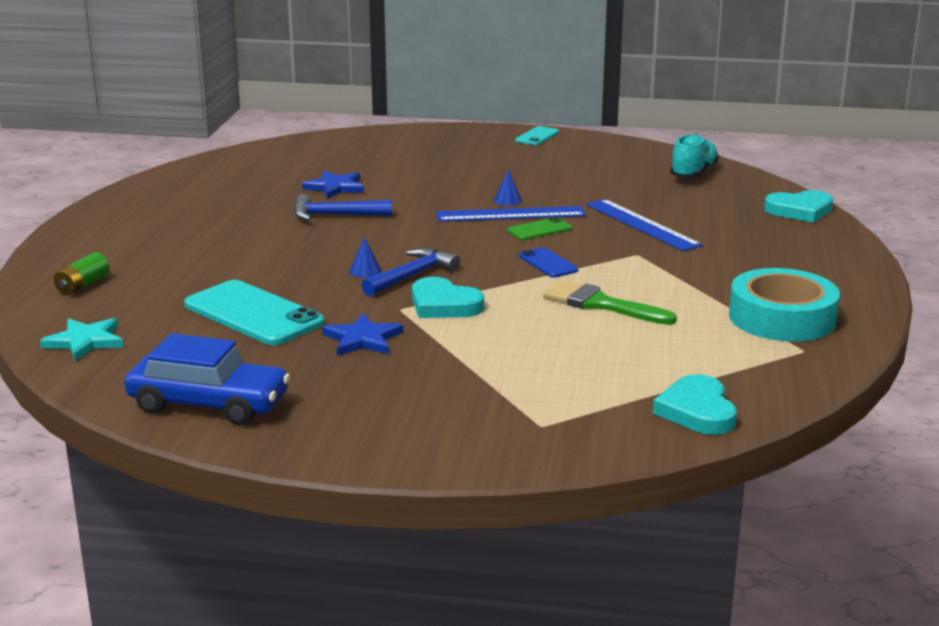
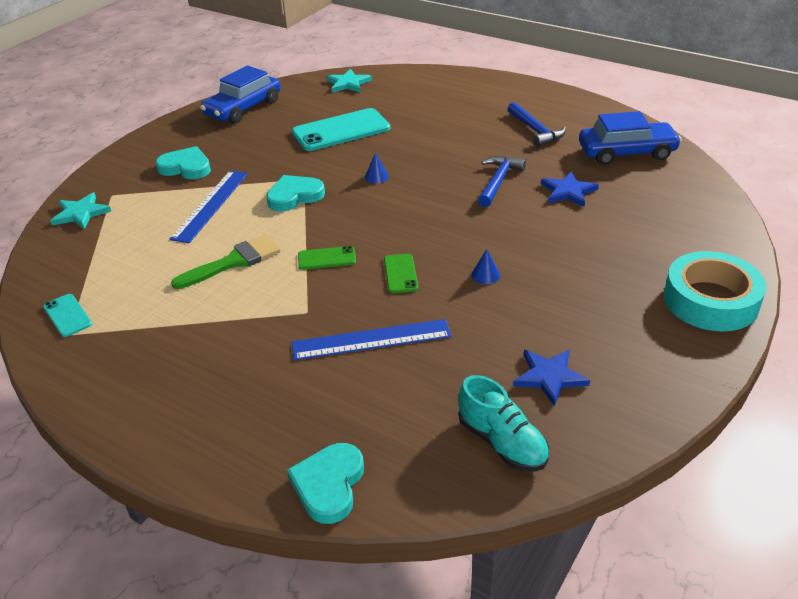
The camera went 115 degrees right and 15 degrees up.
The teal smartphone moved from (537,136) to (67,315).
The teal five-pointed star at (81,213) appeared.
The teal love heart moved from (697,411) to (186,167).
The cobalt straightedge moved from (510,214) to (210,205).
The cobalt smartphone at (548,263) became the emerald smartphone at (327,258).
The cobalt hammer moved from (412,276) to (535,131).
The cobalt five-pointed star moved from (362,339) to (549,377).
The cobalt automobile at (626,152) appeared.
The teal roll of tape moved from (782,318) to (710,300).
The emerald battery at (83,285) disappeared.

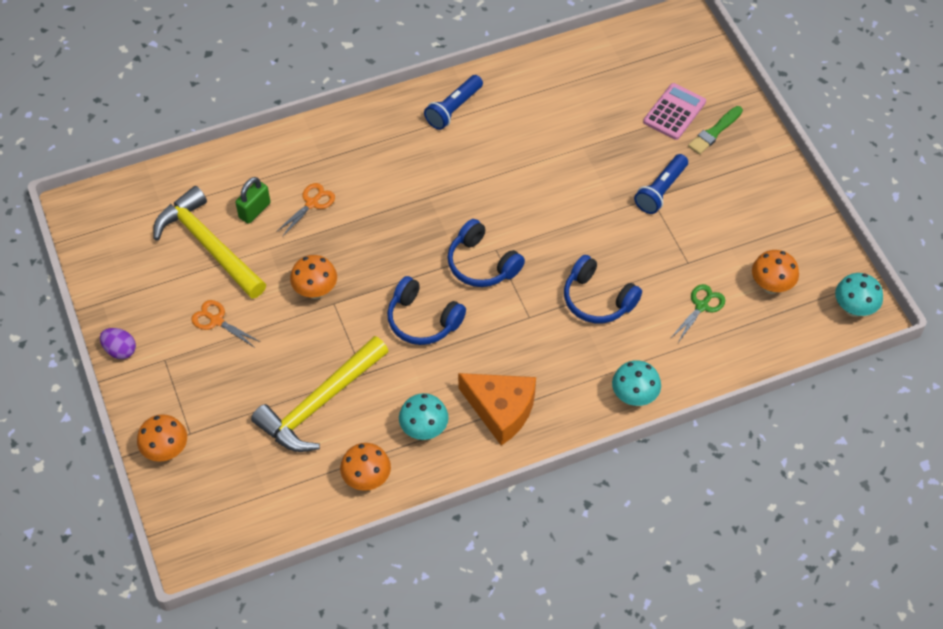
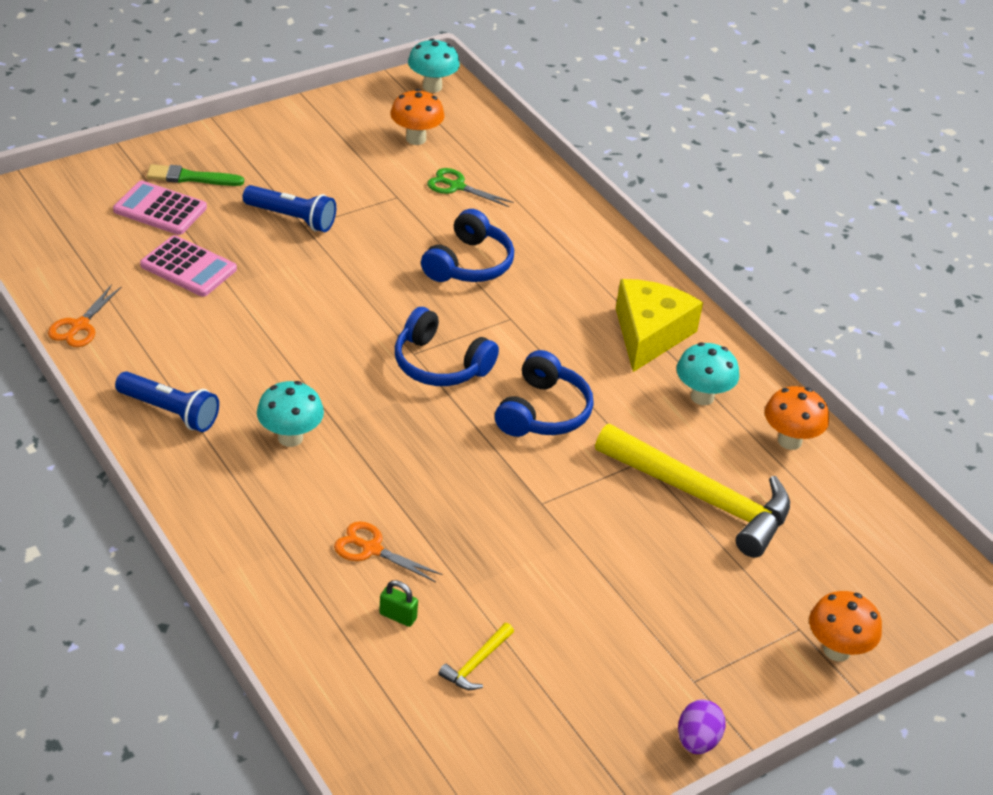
The camera went 105 degrees left and 15 degrees down.
The orange-coloured shears moved from (216,320) to (79,326).
The rosy adding machine at (188,267) appeared.
The emerald paint brush at (714,132) turned 150 degrees clockwise.
The teal mushroom moved from (634,397) to (290,437).
The emerald lock at (254,210) changed to 0.66 times the size.
The cobalt headphones at (482,264) turned 90 degrees clockwise.
The bright yellow hammer at (208,245) changed to 0.40 times the size.
The orange-coloured cheese wedge at (501,410) became the bright yellow cheese wedge at (649,334).
The orange-coloured mushroom at (315,291) disappeared.

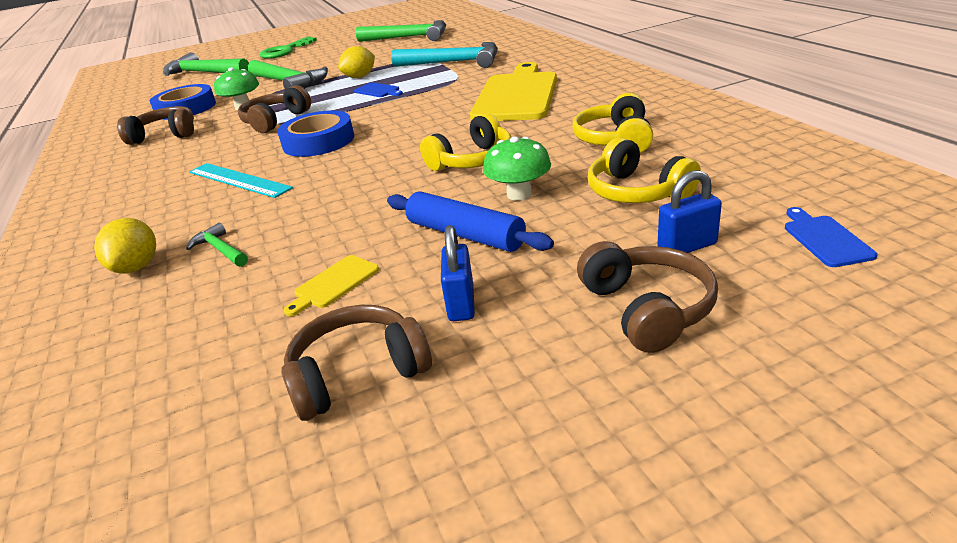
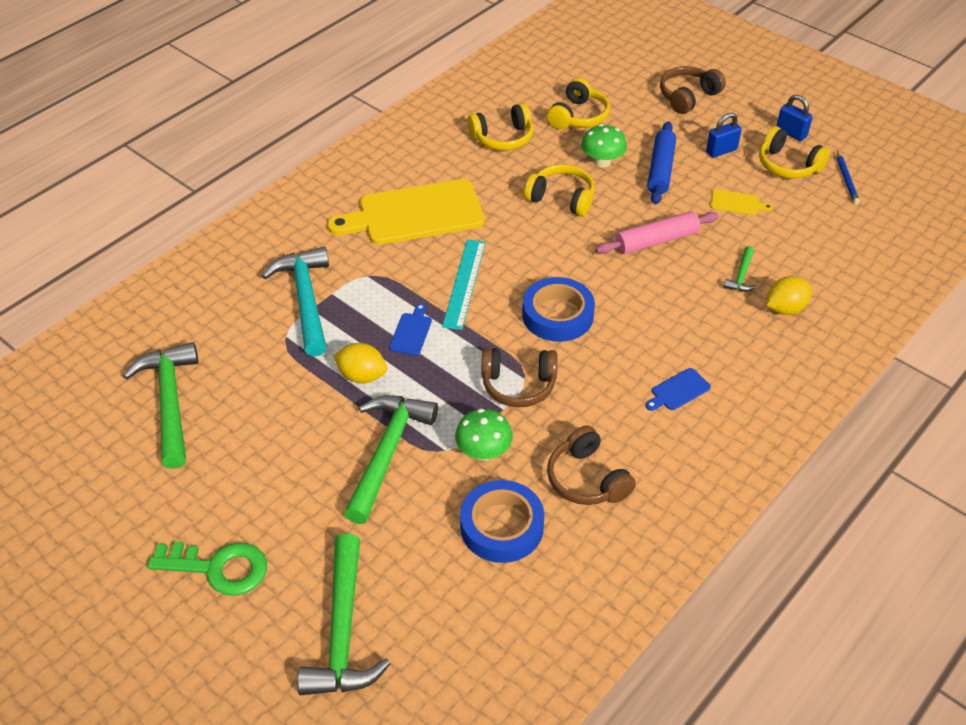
The camera went 120 degrees left and 15 degrees up.
The teal straightedge moved from (238,180) to (464,283).
The rosy rolling pin at (656,240) appeared.
The cobalt bread board moved from (825,239) to (678,391).
The brown headphones at (357,374) became the bright yellow headphones at (788,165).
The cobalt lock moved from (687,247) to (791,133).
The cobalt pencil at (846,180) appeared.

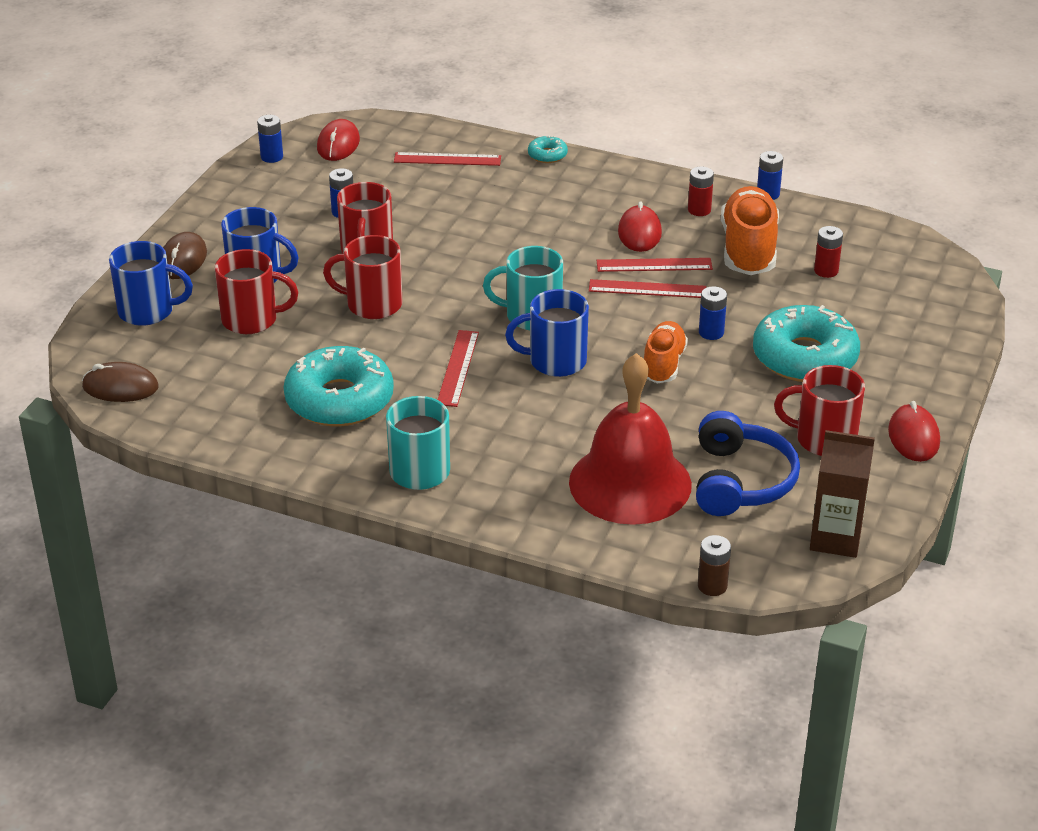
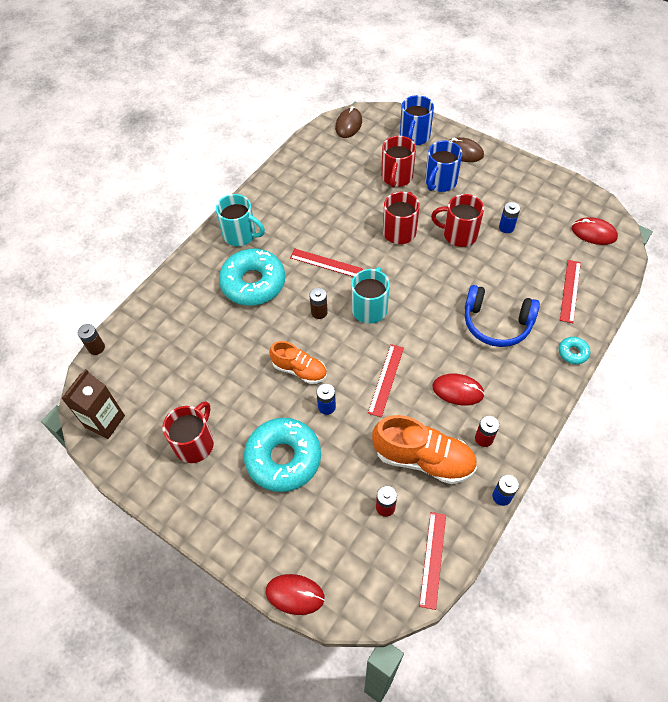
The camera went 105 degrees right and 20 degrees up.
The teal glazed donut moved from (339,400) to (253,283).
The crimson mouse moved from (913,437) to (295,594).
The cobalt tea mug at (555,361) was replaced by the brown battery at (319,312).
The crimson straightedge moved from (654,265) to (433,559).
The cobalt headphones moved from (740,481) to (496,323).
The cobalt battery at (272,157) disappeared.
The crimson hand bell at (630,483) disappeared.

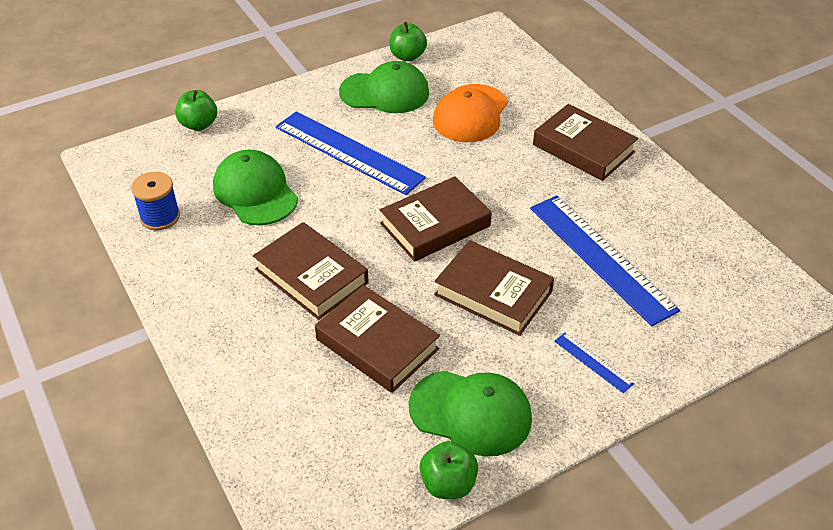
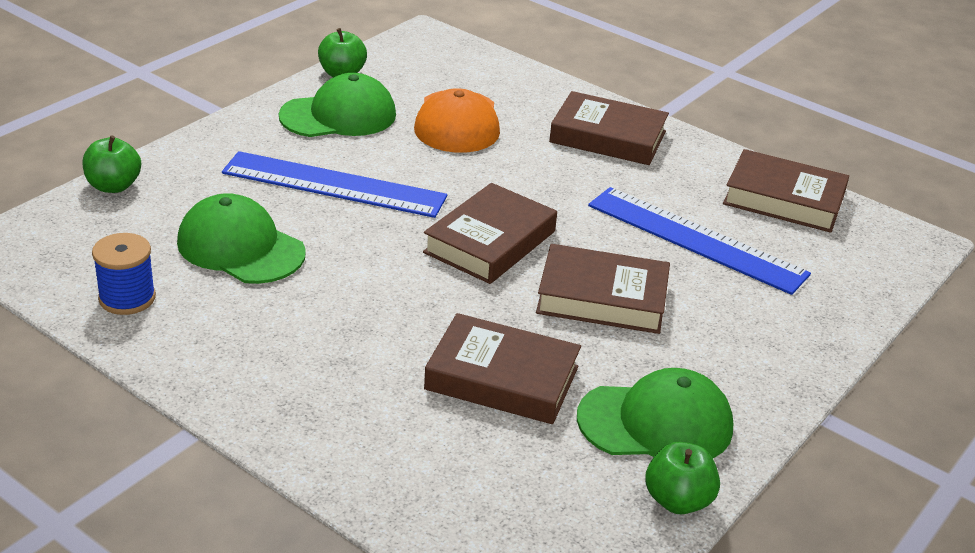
The camera went 25 degrees left and 10 degrees down.
The brown hardcover moved from (311,276) to (784,199).
The cobalt straightedge at (593,362) disappeared.

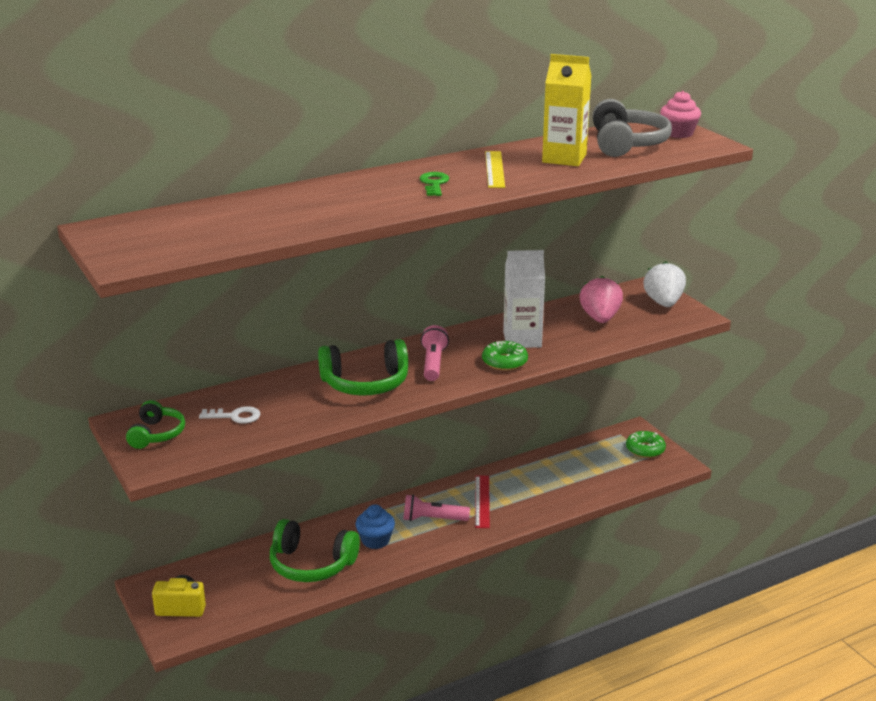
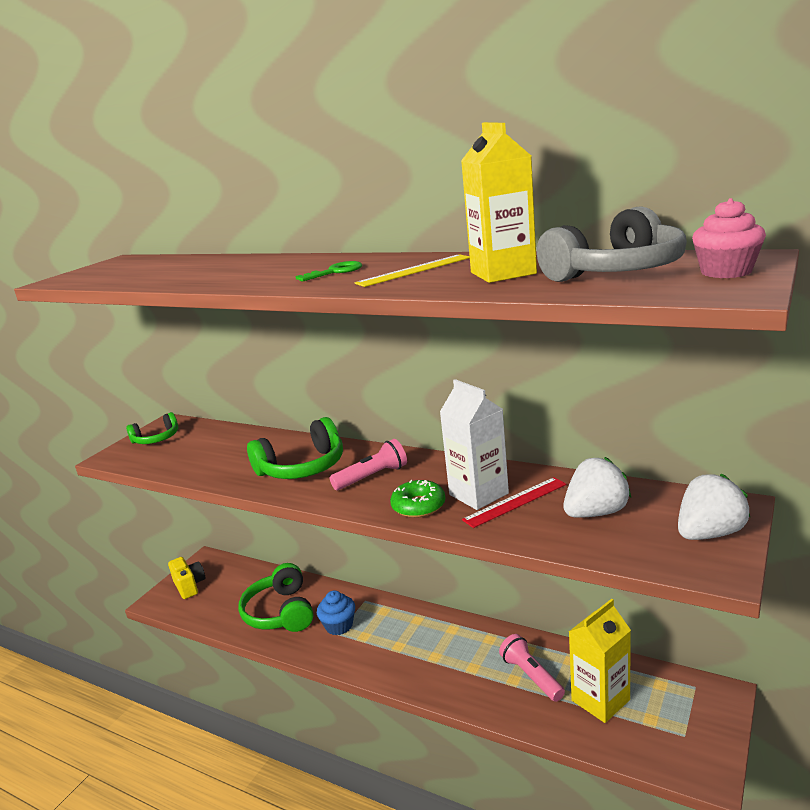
The camera went 60 degrees right and 5 degrees down.
The emerald headphones at (365,383) turned 75 degrees counterclockwise.
The crimson straightedge moved from (482,501) to (515,502).
The rosy pocket torch moved from (433,519) to (531,676).
The rosy berry at (600,318) became the snow-white berry at (596,513).
The bright yellow carton at (600,700) appeared.
The snow-white door key at (235,416) disappeared.
The emerald glazed donut at (645,449) disappeared.

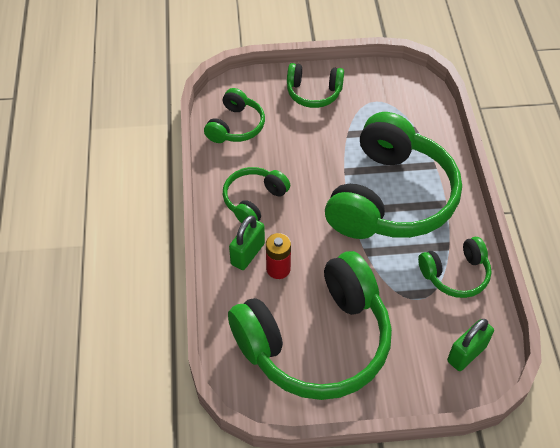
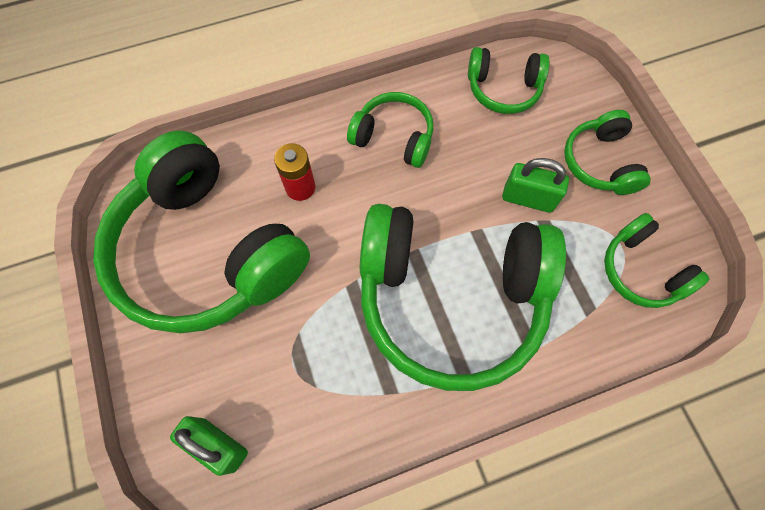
The camera went 75 degrees right and 15 degrees up.
The emerald lock moved from (247,254) to (528,198).
The emerald headphones moved from (455,274) to (641,270).

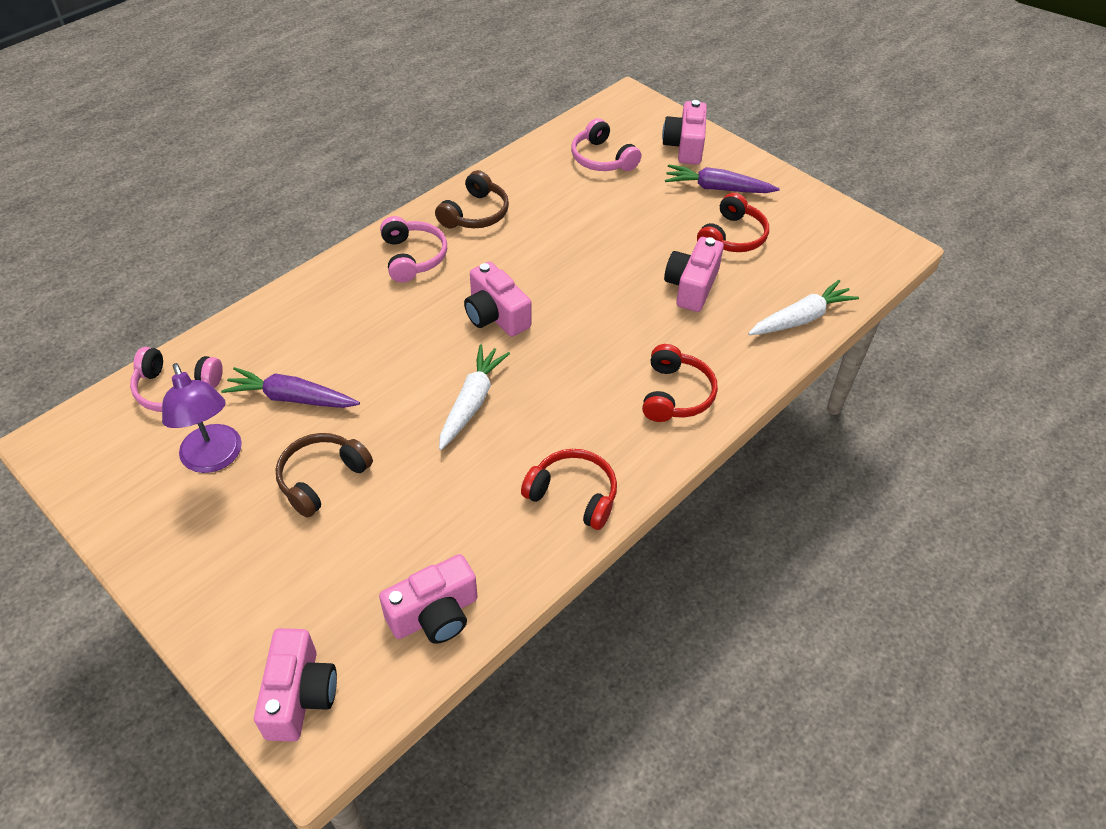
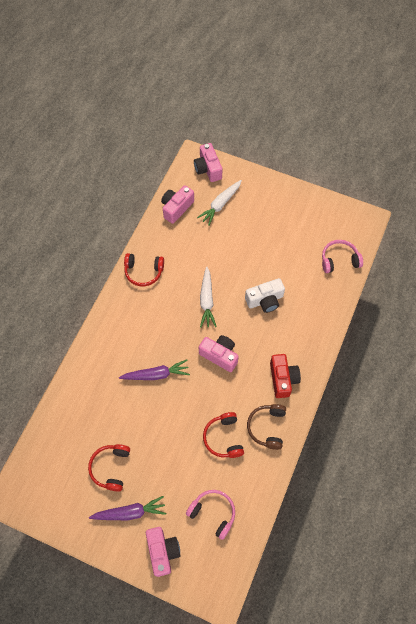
The camera went 160 degrees right and 15 degrees up.
The violet carrot moved from (291,398) to (156,374).
The snow-white carrot moved from (801,318) to (220,204).
The crimson headphones moved from (675,394) to (224,438).
The snow-white compact camera at (265,300) appeared.
The rosy headphones at (413,257) was replaced by the crimson compact camera at (283,379).
The violet desk lamp at (214,459) disappeared.
The brown headphones at (322,478) disappeared.
The rosy compact camera at (691,286) disappeared.

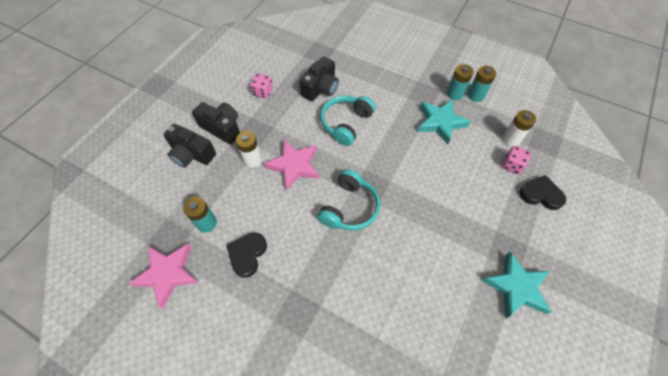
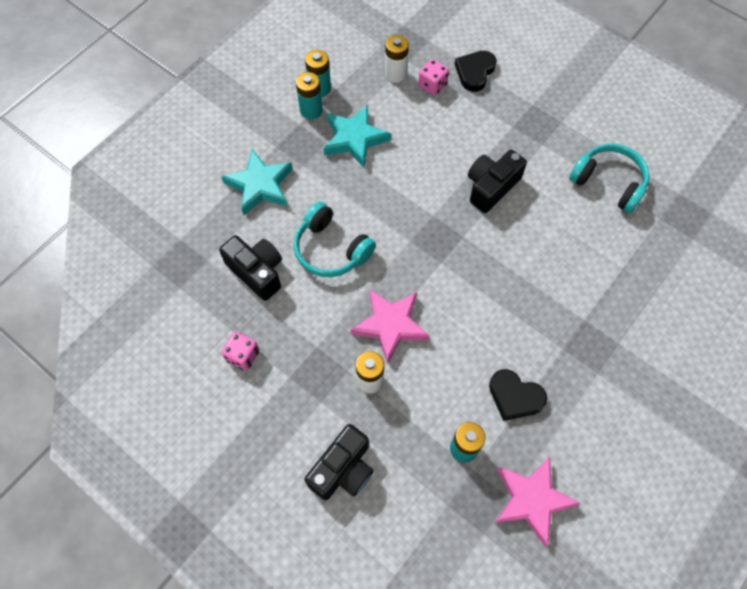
The camera went 80 degrees left and 5 degrees up.
The teal five-pointed star moved from (516,287) to (260,185).
The ebony compact camera moved from (222,128) to (491,187).
The teal headphones moved from (349,207) to (608,182).

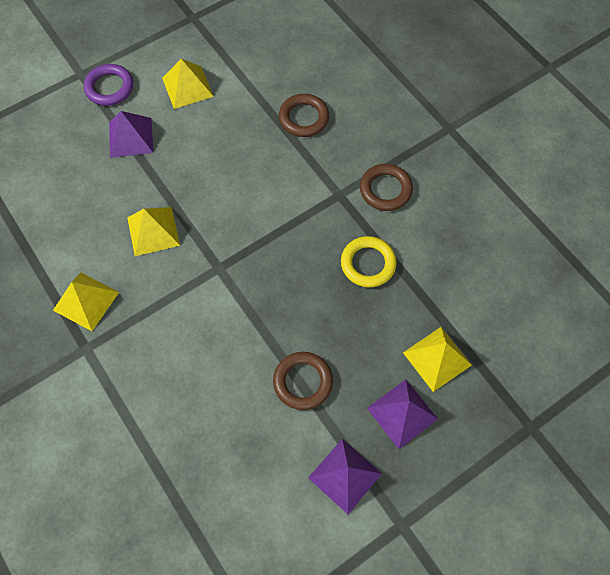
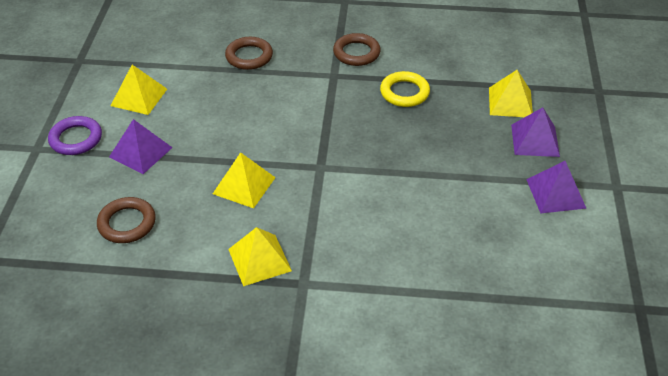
The camera went 50 degrees left and 20 degrees down.
The brown torus moved from (303,382) to (127,223).

